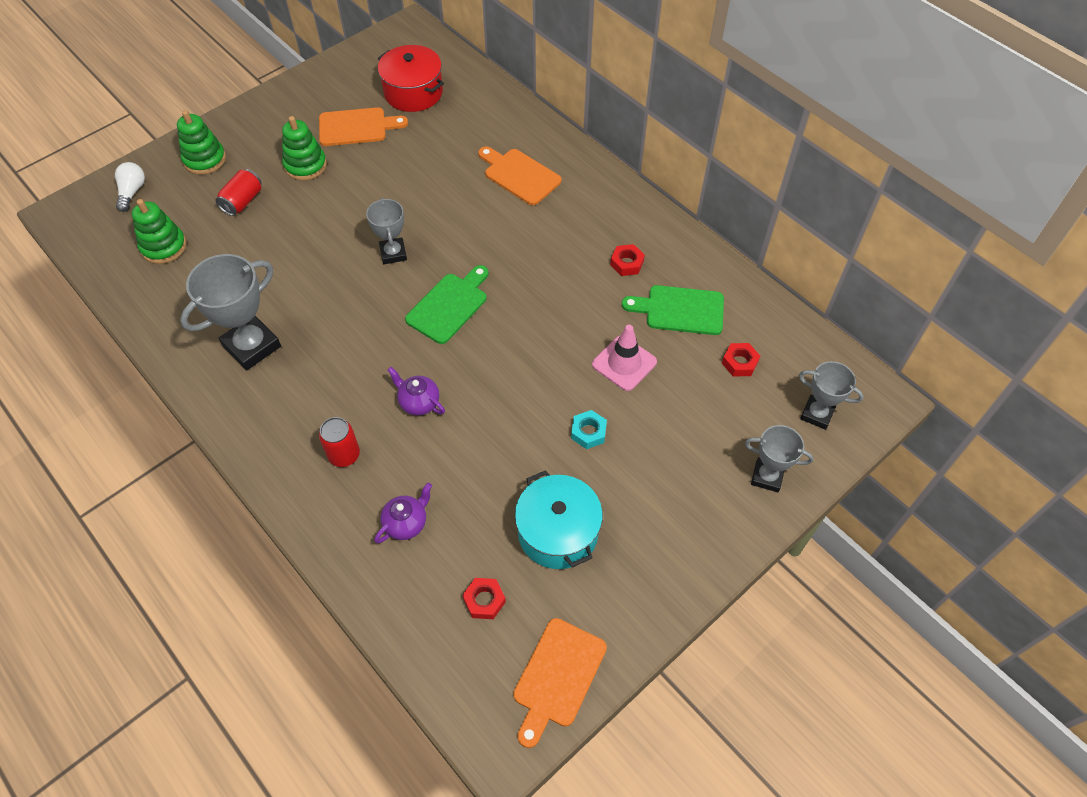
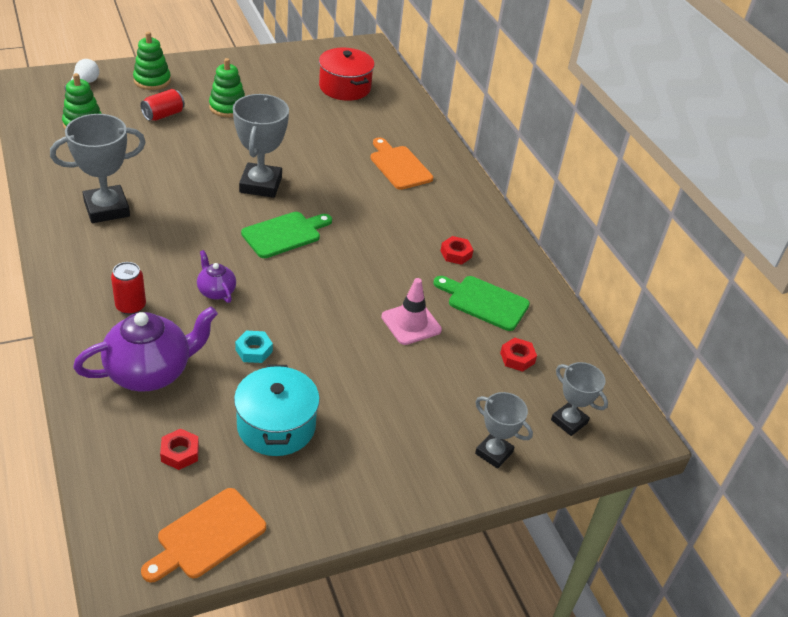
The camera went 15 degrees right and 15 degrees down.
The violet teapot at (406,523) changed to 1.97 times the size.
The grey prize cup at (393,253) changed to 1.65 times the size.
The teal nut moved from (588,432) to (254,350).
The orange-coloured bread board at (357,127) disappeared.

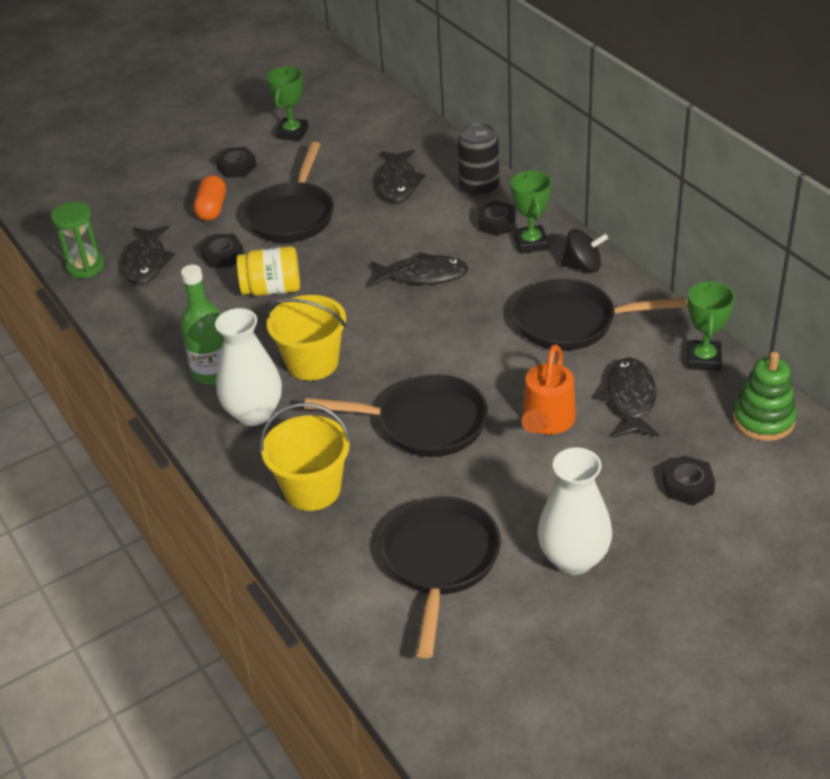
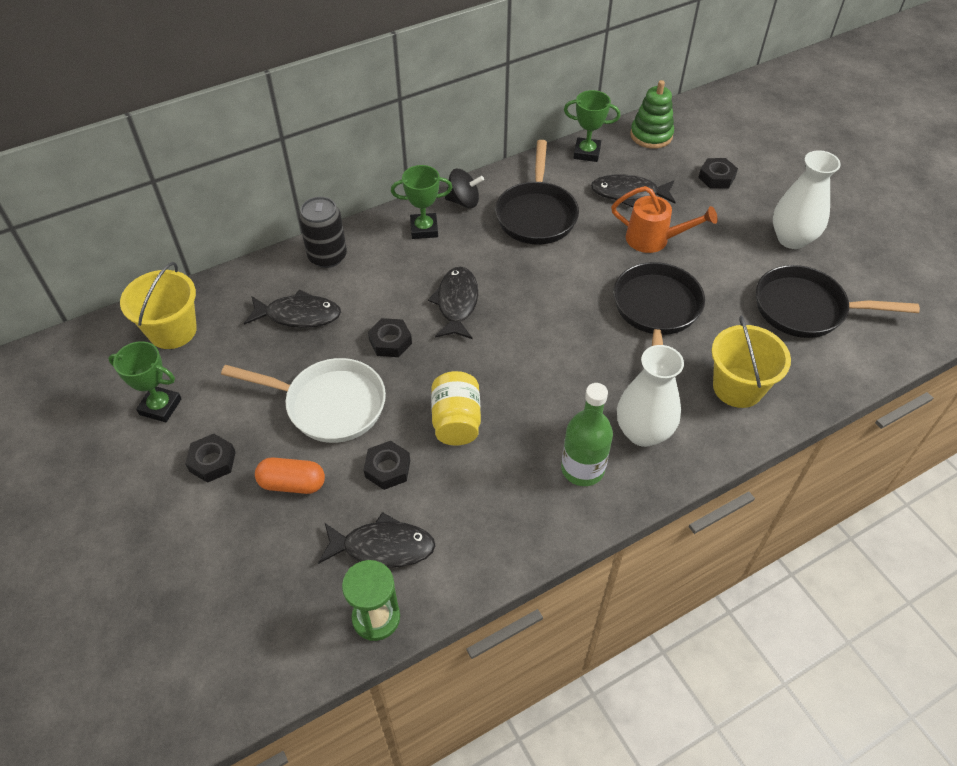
The camera went 90 degrees left and 10 degrees up.
The bright yellow pail moved from (312,363) to (172,330).
The ebony skillet at (293,215) became the snow-white skillet at (329,405).
The ebony nut moved from (496,223) to (390,341).
The ebony whirligig at (583,266) turned 90 degrees clockwise.

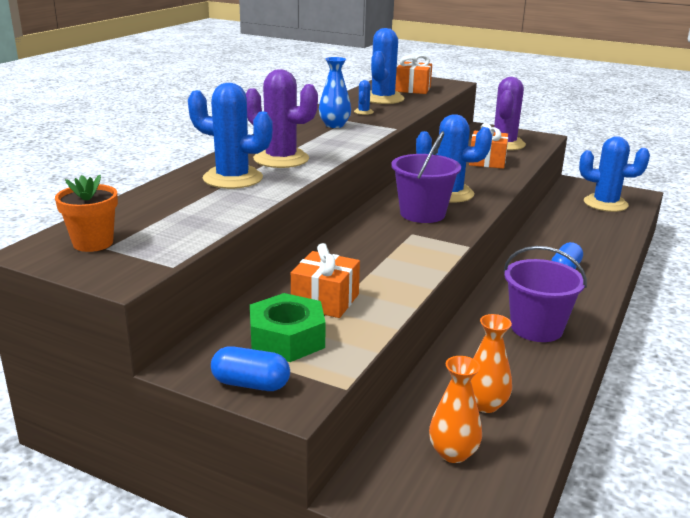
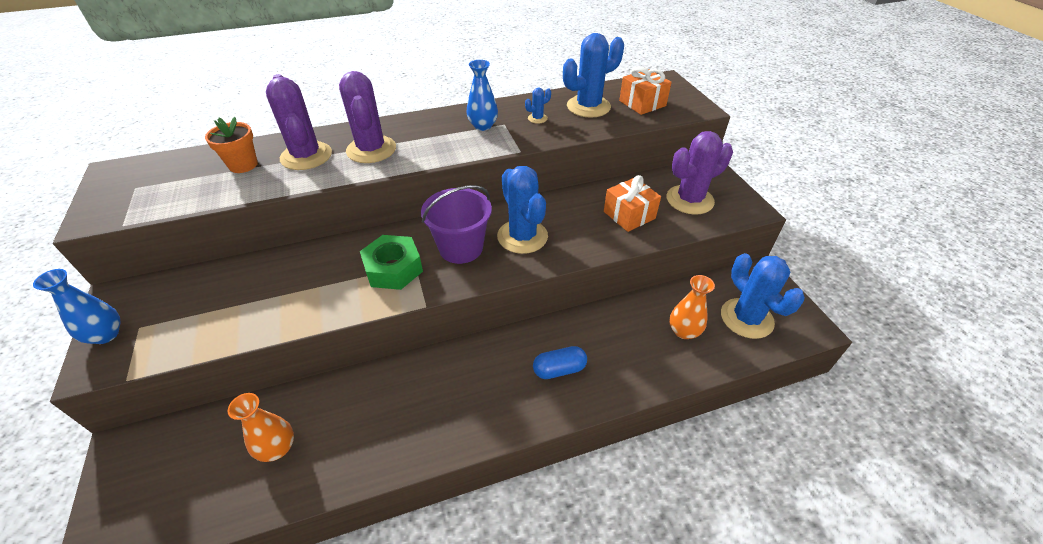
The camera went 45 degrees right and 20 degrees up.
The cobalt pill at (250,384) was replaced by the cobalt vase at (106,335).
The orange-coloured potted plant moved from (93,243) to (243,165).
The cobalt cactus at (232,178) became the violet cactus at (306,156).
The emerald nut moved from (287,338) to (393,269).
The orange-coloured vase moved from (453,453) to (683,331).
The orange-coloured gift at (325,301) disappeared.
The violet pail at (536,328) disappeared.

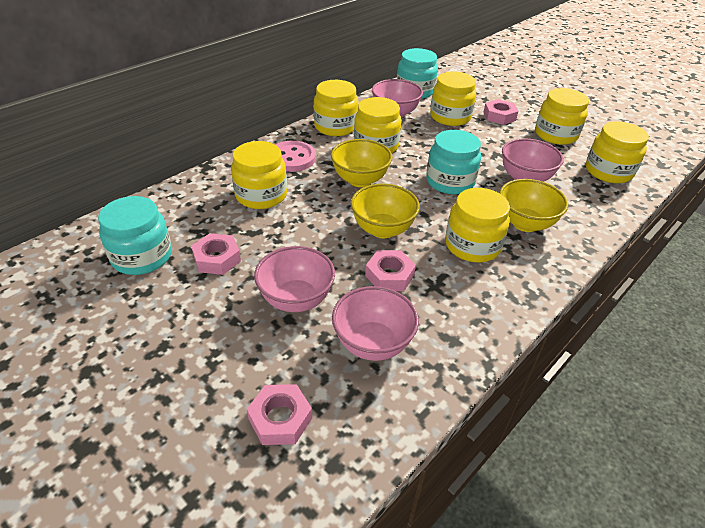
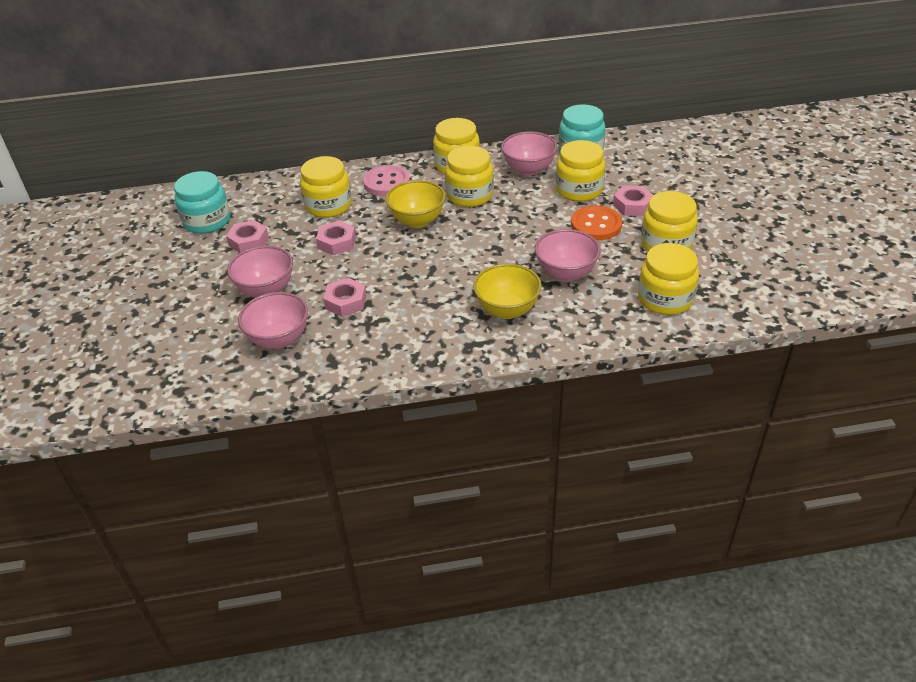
The camera went 40 degrees right and 0 degrees up.
The rosy nut moved from (280,419) to (337,242).
The orange-coloured sewing button at (596,225) appeared.
The bright yellow deep dish at (382,229) disappeared.
The teal preserve jar at (450,182) disappeared.
The bright yellow preserve jar at (472,245) disappeared.

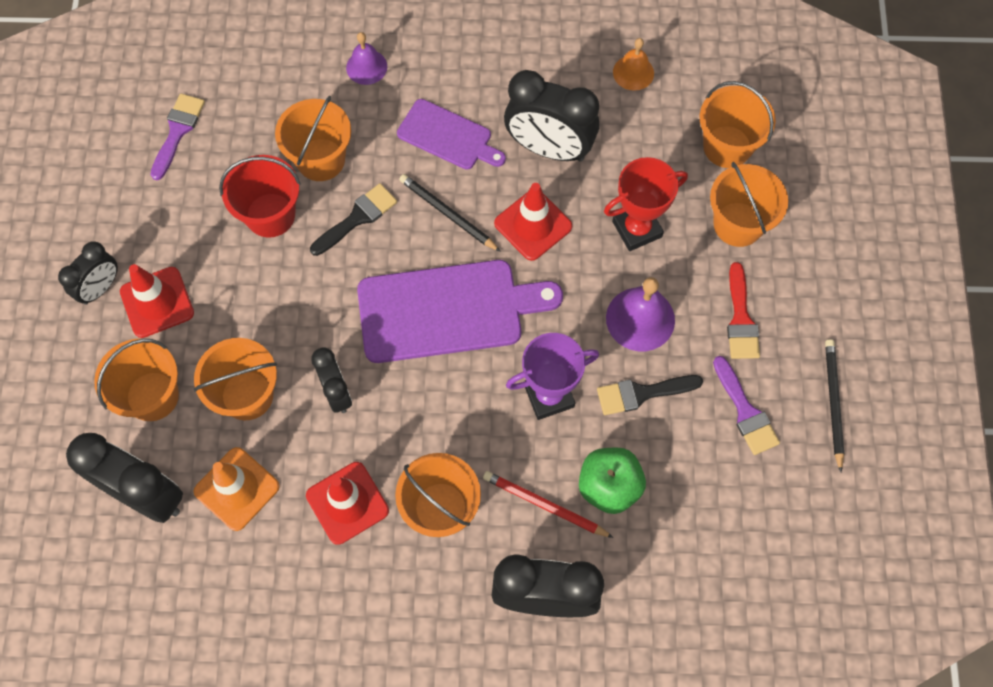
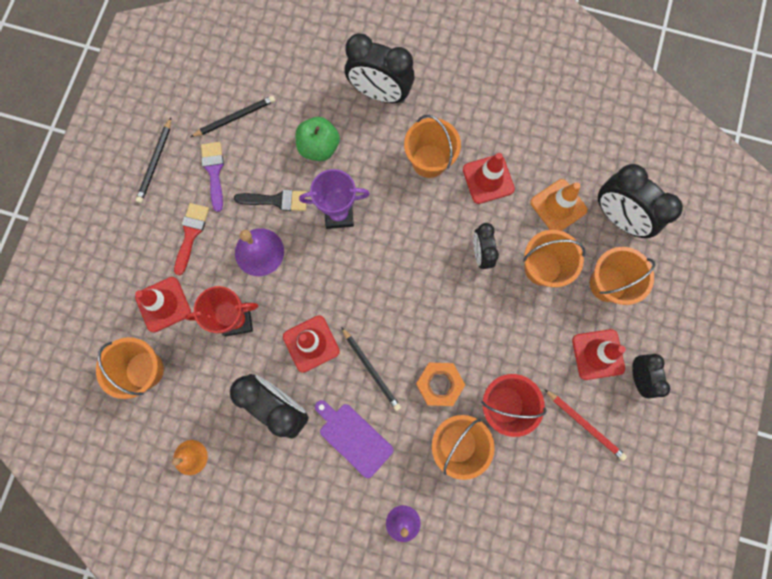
The camera went 165 degrees left and 10 degrees up.
The orange-coloured pail at (738,224) was replaced by the crimson traffic cone at (163,304).
The ebony pencil at (235,117) appeared.
The ebony paint brush at (357,218) was replaced by the orange-coloured nut at (439,384).
The crimson pencil moved from (544,505) to (585,424).
The ebony bedside clock at (100,288) turned 120 degrees clockwise.
The violet paint brush at (178,131) disappeared.
The violet bread board at (448,311) disappeared.

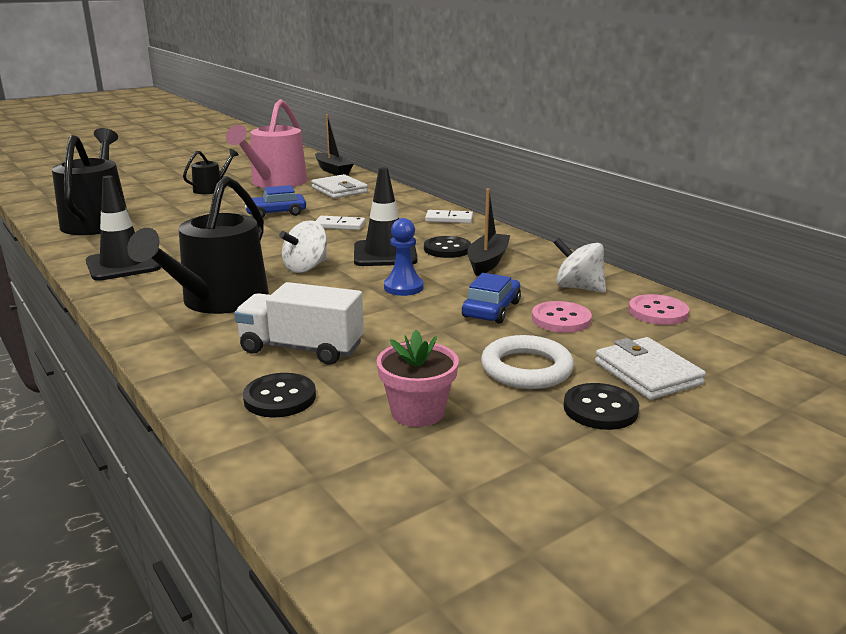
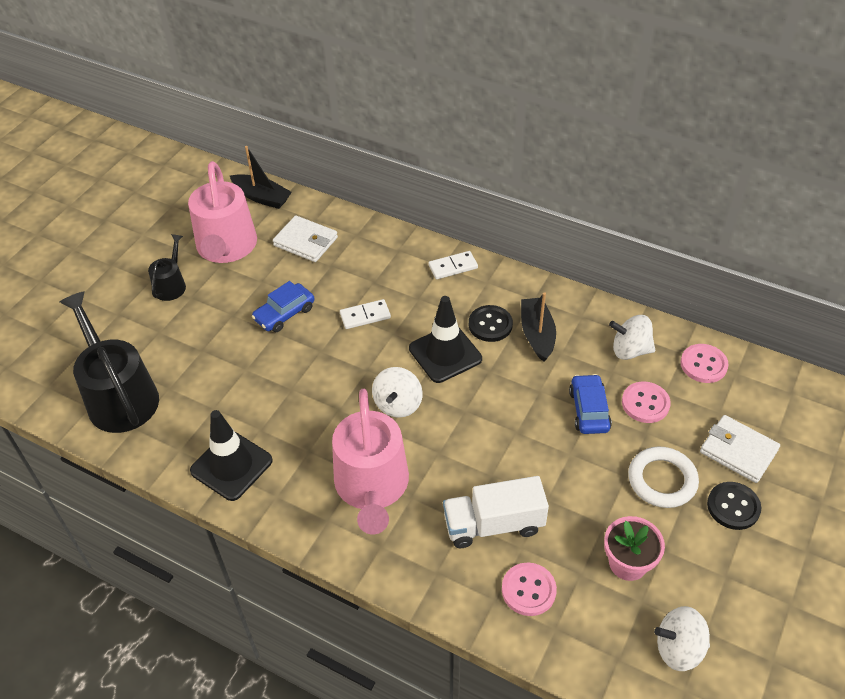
The camera went 25 degrees left and 25 degrees up.
The ebony watering can at (219,301) became the rosy watering can at (372,487).
The ebony sewing button at (280,398) became the rosy sewing button at (528,590).
The snow-white whirligig at (678,649) appeared.
The cobalt game pawn at (403,287) disappeared.

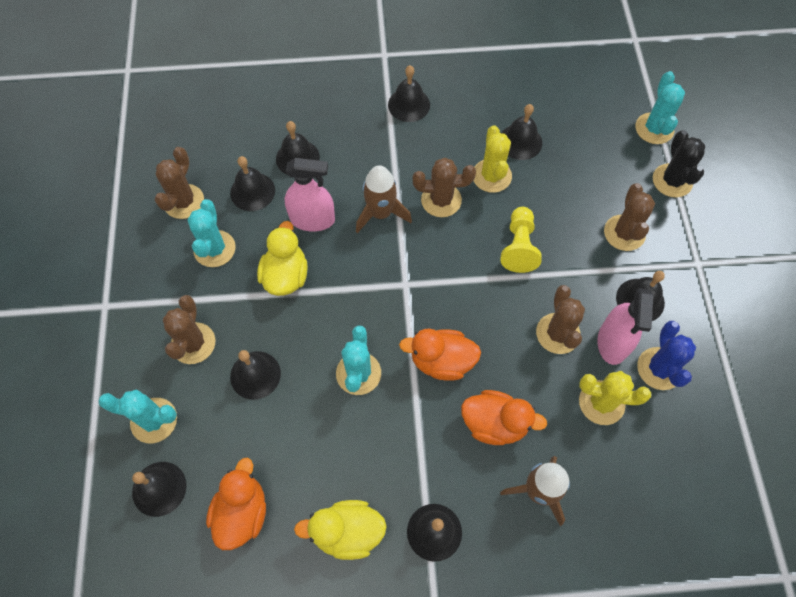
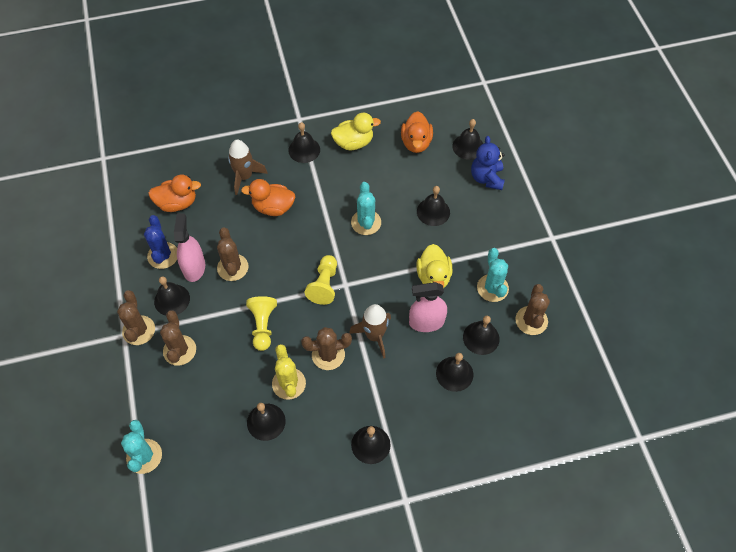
The camera went 170 degrees right and 5 degrees down.
The brown cactus moved from (193,343) to (139,330).
The orange-coloured duck moved from (441,361) to (177,203).
The bright yellow game pawn at (324,285) appeared.
The teal cactus at (154,420) was replaced by the cobalt stuffed bear at (486,178).
The bright yellow cactus at (601,402) disappeared.
The ebony cactus at (672,180) disappeared.

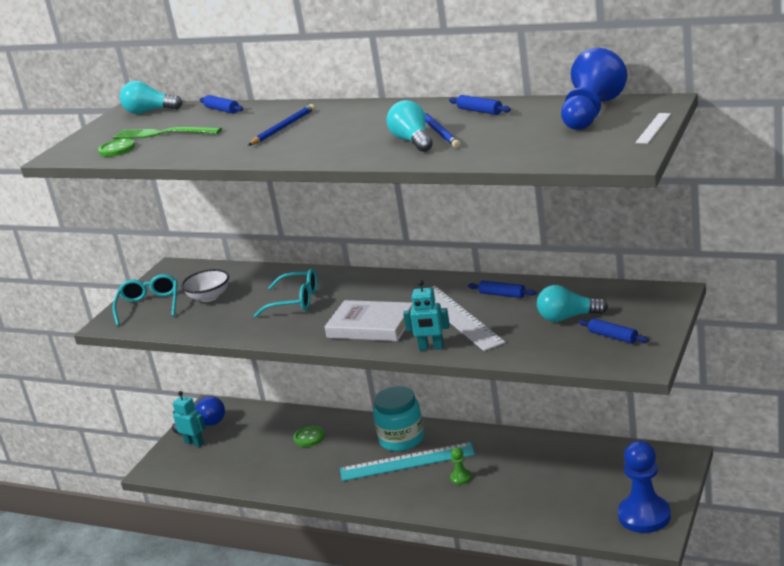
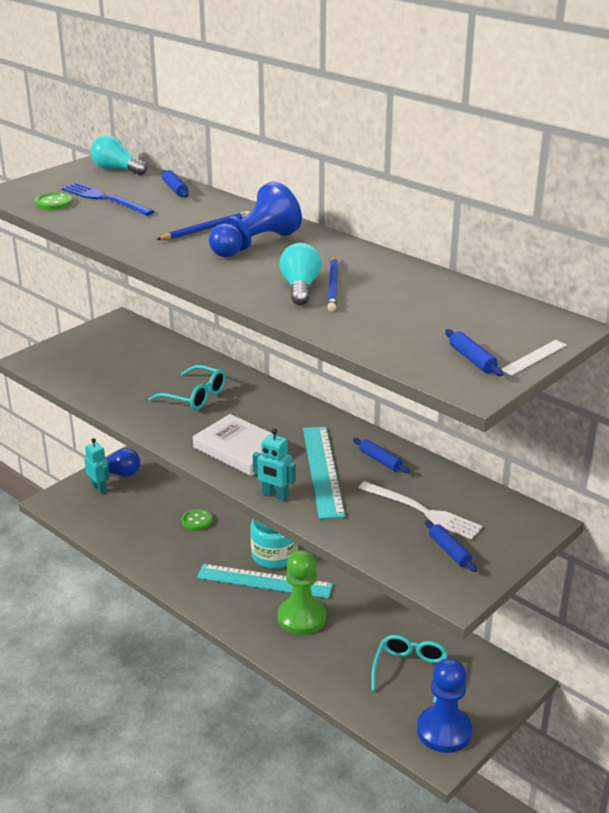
The camera went 15 degrees right and 5 degrees up.
The emerald dinner fork at (163,134) became the cobalt dinner fork at (105,199).
The cobalt game pawn moved from (591,113) to (255,244).
The emerald game pawn at (461,478) changed to 2.26 times the size.
The snow-white straightedge at (458,317) became the teal straightedge at (322,470).
The teal lightbulb at (568,317) was replaced by the snow-white dinner fork at (422,511).
The teal glasses moved from (149,305) to (410,670).
The cobalt rolling pin moved from (480,111) to (472,359).
The snow-white deep dish at (209,297) disappeared.

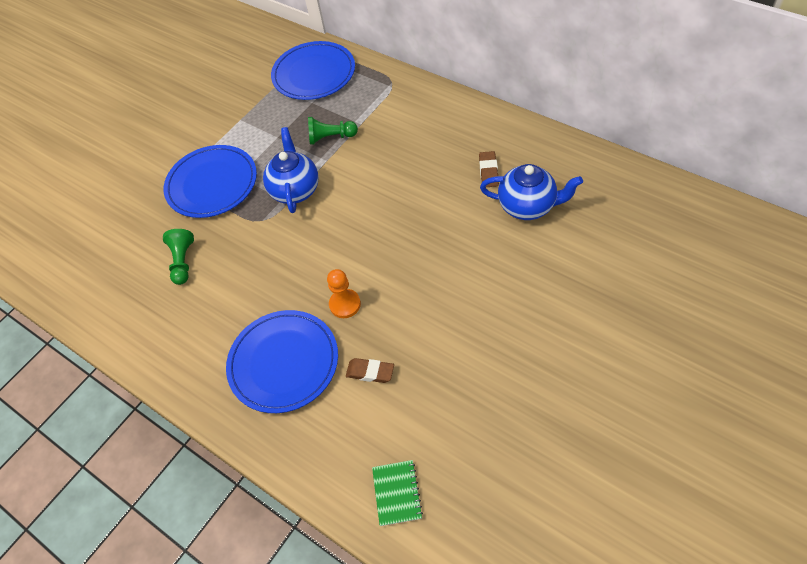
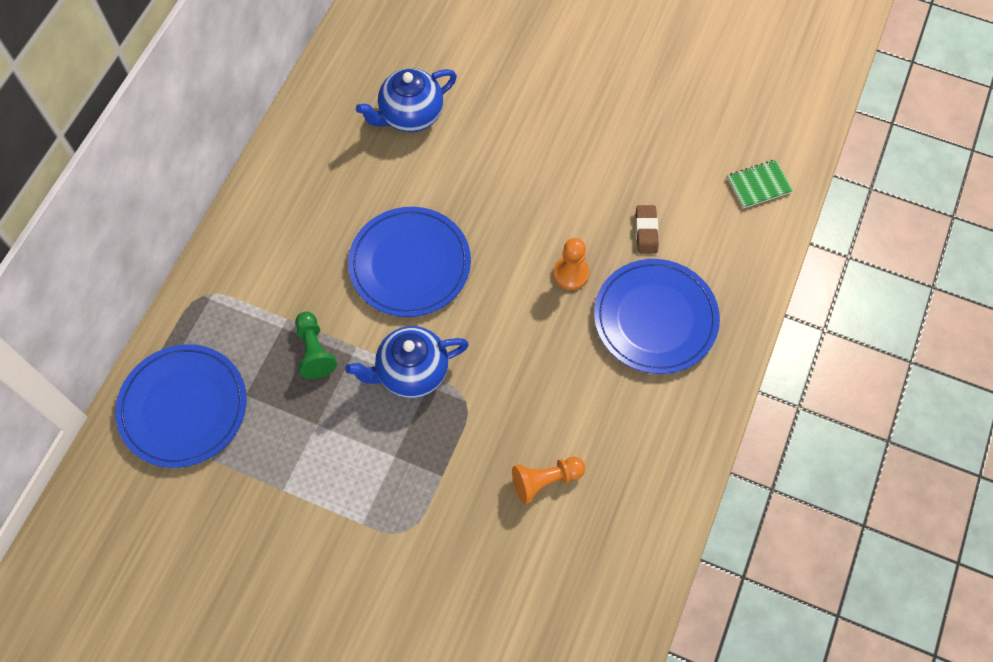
The camera went 110 degrees left and 10 degrees up.
The cobalt dinner plate moved from (212,184) to (410,264).
The cobalt teapot at (528,206) turned 120 degrees counterclockwise.
The emerald game pawn at (183,262) became the orange-coloured game pawn at (545,480).
The brown eraser at (488,171) disappeared.

